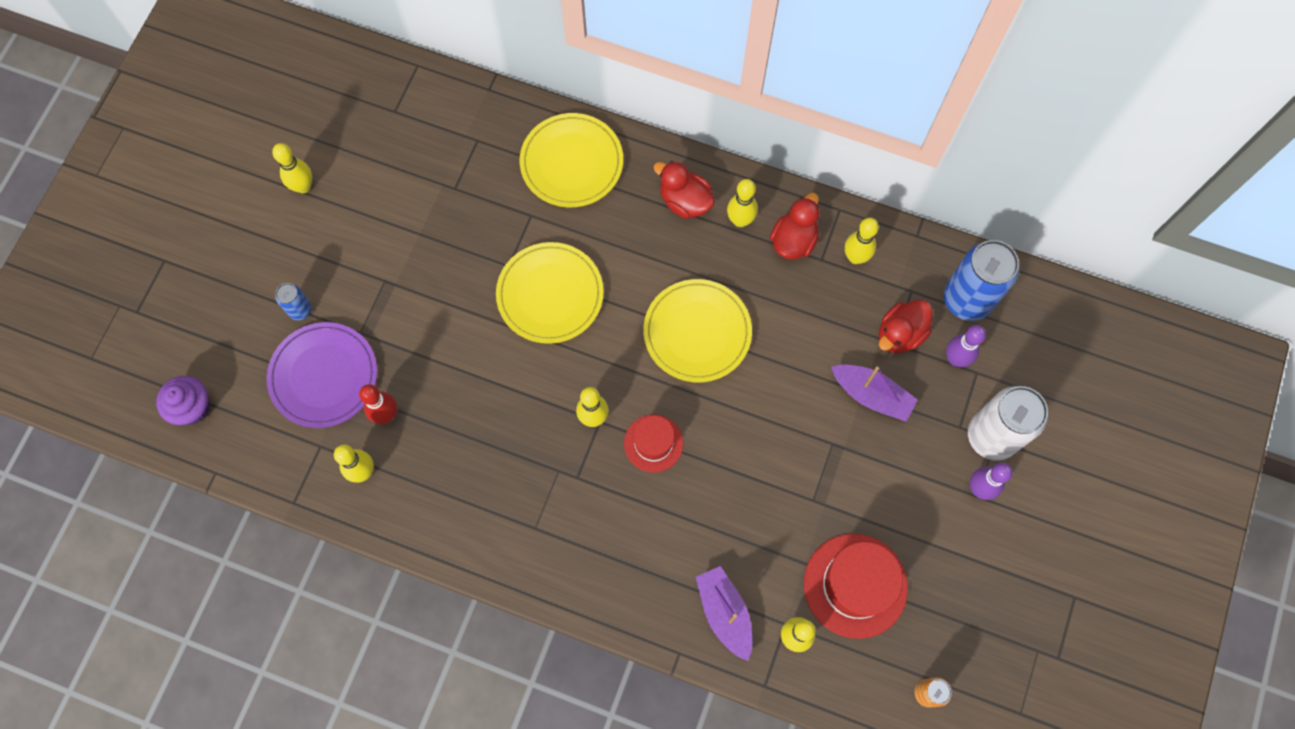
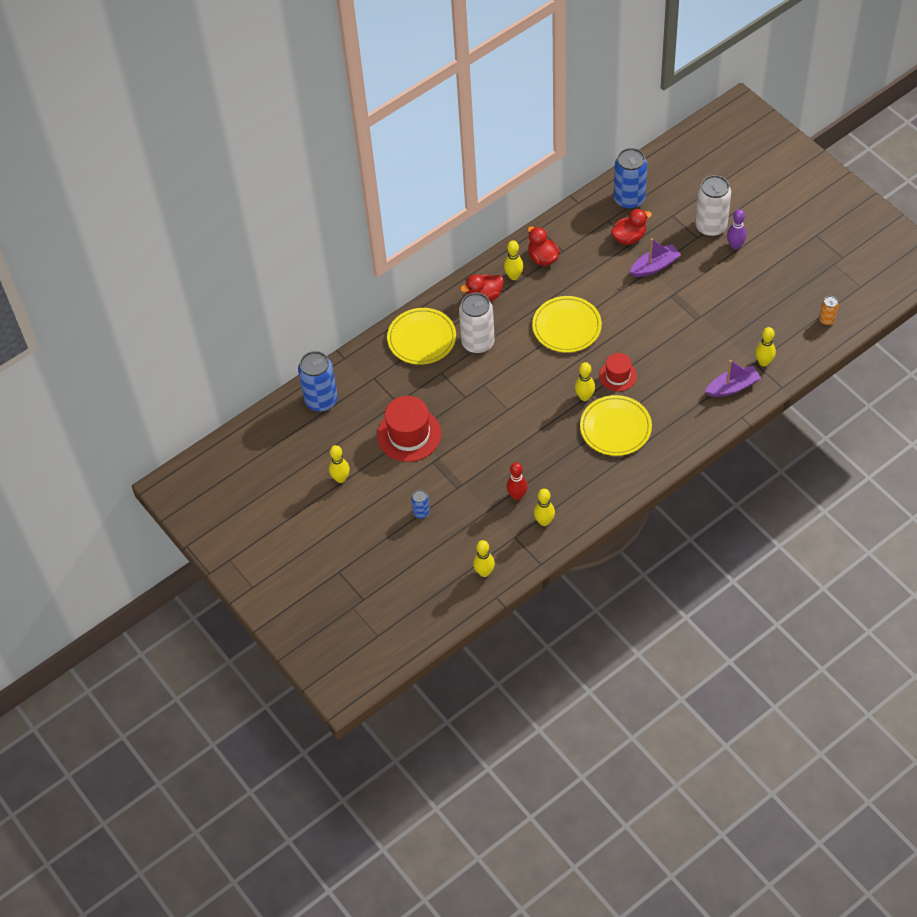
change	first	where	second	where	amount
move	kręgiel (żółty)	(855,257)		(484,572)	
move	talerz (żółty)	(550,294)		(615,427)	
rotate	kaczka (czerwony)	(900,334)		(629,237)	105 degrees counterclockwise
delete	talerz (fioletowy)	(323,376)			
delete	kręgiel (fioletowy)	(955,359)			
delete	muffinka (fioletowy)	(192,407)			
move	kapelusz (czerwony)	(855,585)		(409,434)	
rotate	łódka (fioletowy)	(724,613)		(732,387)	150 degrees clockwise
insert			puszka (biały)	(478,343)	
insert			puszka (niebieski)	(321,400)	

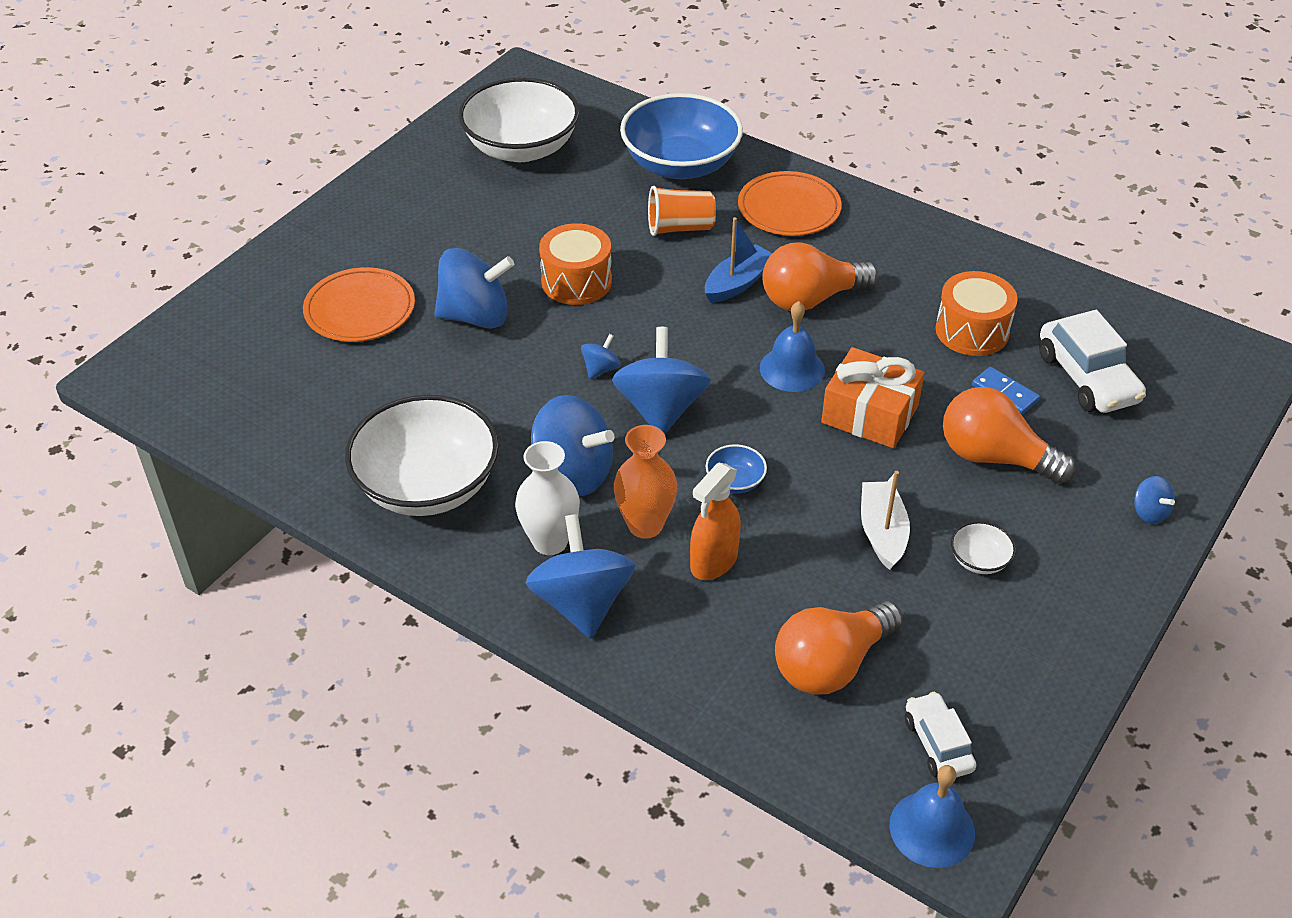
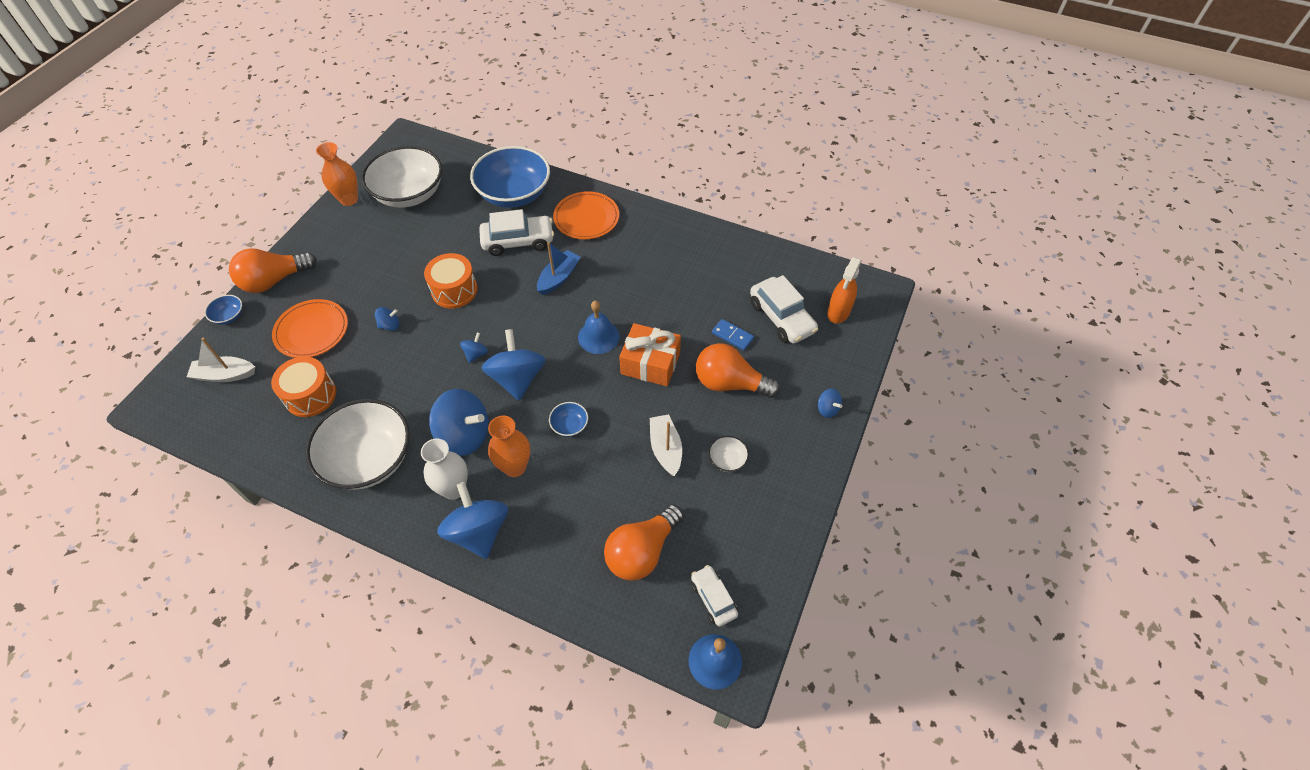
change	first	where	second	where	amount
replace	szklanka (pomarańczowy)	(680,228)	samochód (biały)	(518,241)	
move	żarówka (pomarańczowy)	(811,299)		(274,280)	
resize	bączek (niebieski)	(475,316)		(390,325)	x0.46
move	bęben (pomarańczowy)	(972,331)		(310,395)	
move	spryskiwacz (pomarańczowy)	(713,562)		(838,312)	
insert			wazon (pomarańczowy)	(349,199)	
insert			miska (niebieski)	(229,316)	
insert			łódka (biały)	(225,375)	

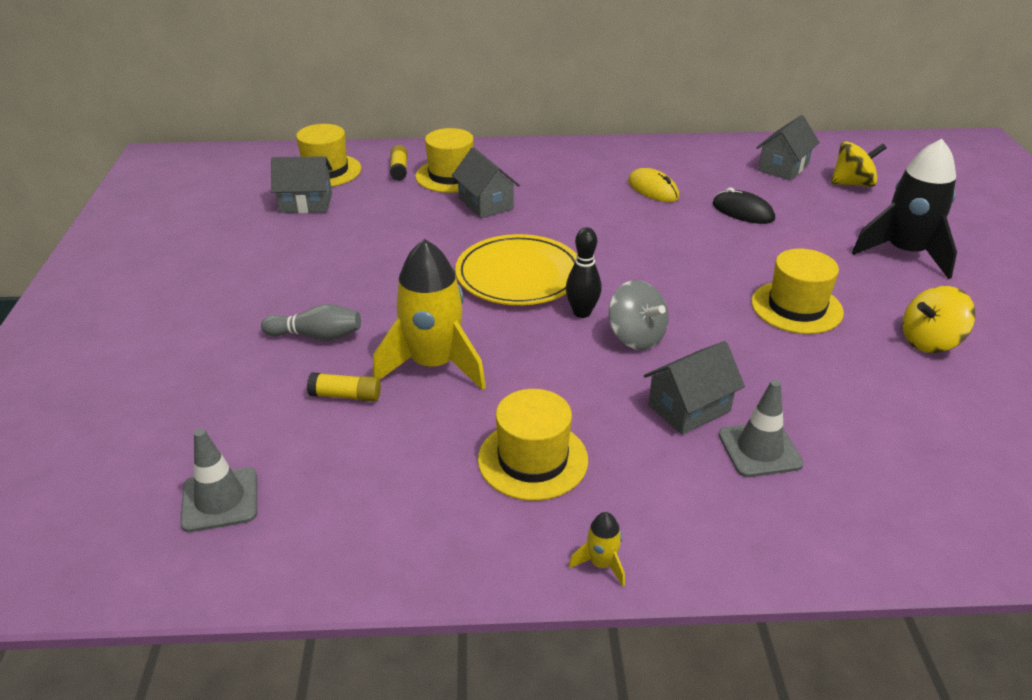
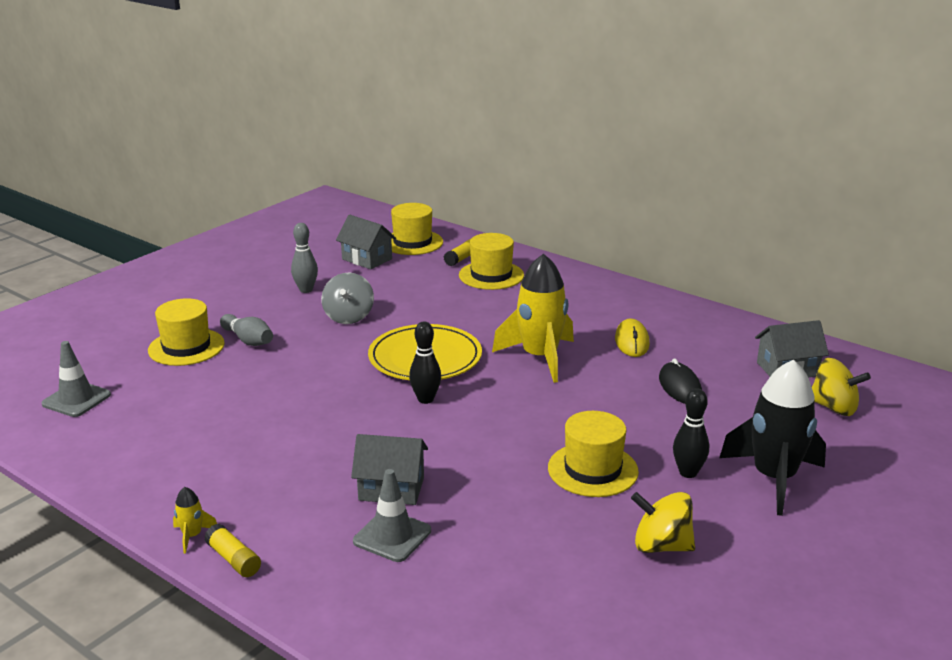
change	first	where	second	where	amount
delete	domek (szary)	(486,203)			
move	rakieta (żółty)	(433,365)		(540,357)	
move	bączek (szary)	(636,337)		(348,317)	
move	klej w sztyfcie (żółty)	(346,396)		(233,559)	
move	kapelusz (żółty)	(533,459)		(186,347)	
insert			kręgiel (szary)	(306,290)	
insert			kręgiel (czarny)	(688,473)	

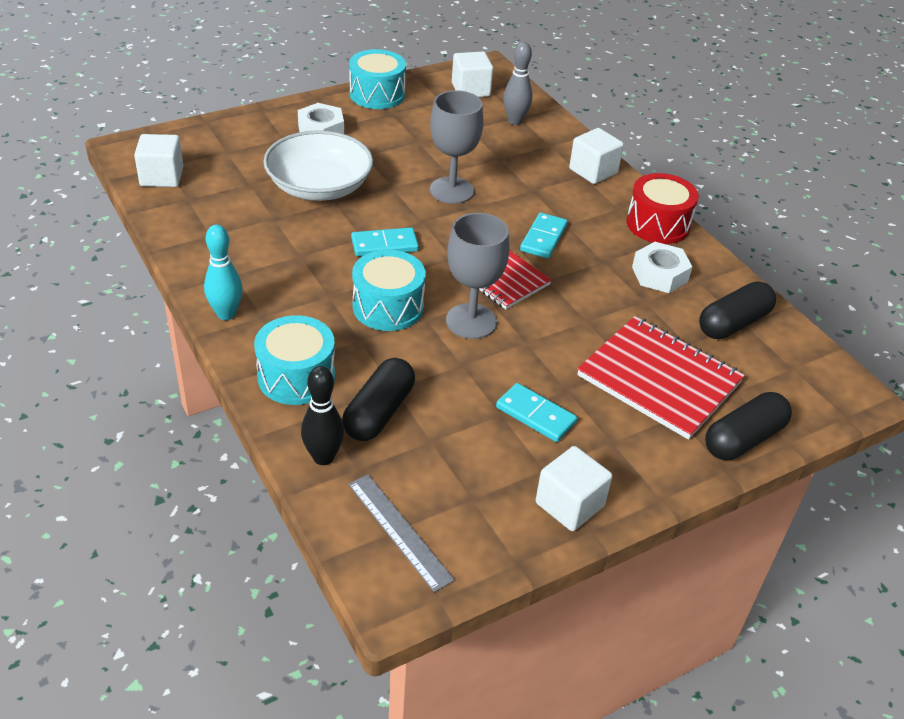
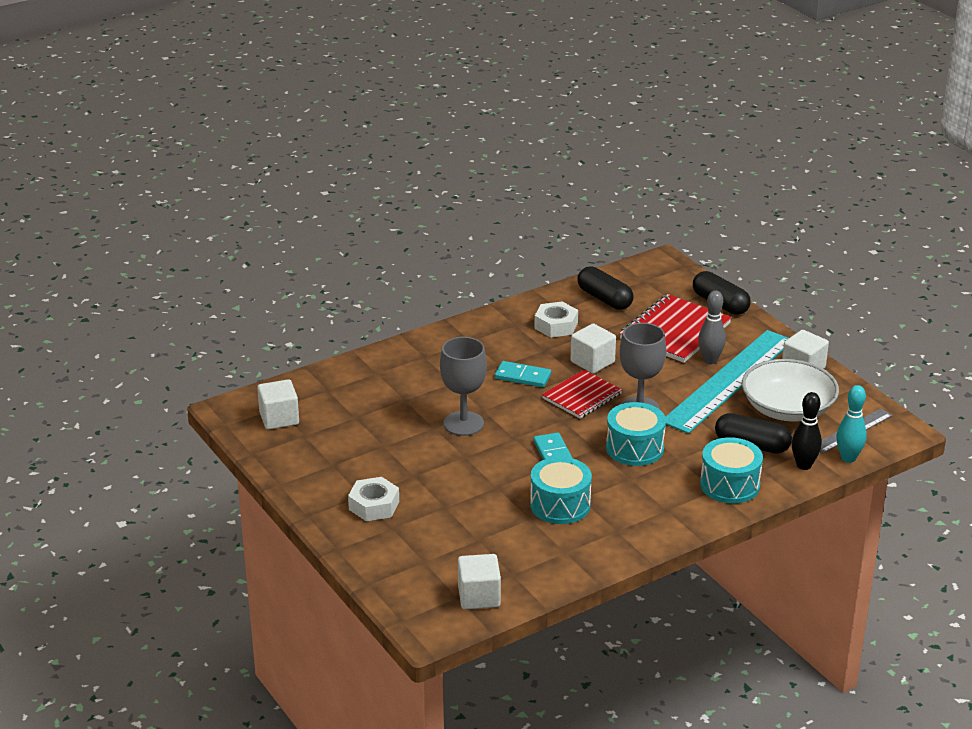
change	first	where	second	where	amount
move	kręgiel (szary)	(515,121)		(710,360)	
move	bęben (turkusowy)	(377,94)		(560,505)	
move	sześcian (biały)	(593,171)		(592,362)	
move	miska (biały)	(319,186)		(787,408)	
delete	bęben (czerwony)	(658,224)			
move	kręgiel (turkusowy)	(226,314)		(848,458)	
replace	kostka domina (turkusowy)	(535,415)	linijka (turkusowy)	(729,380)	

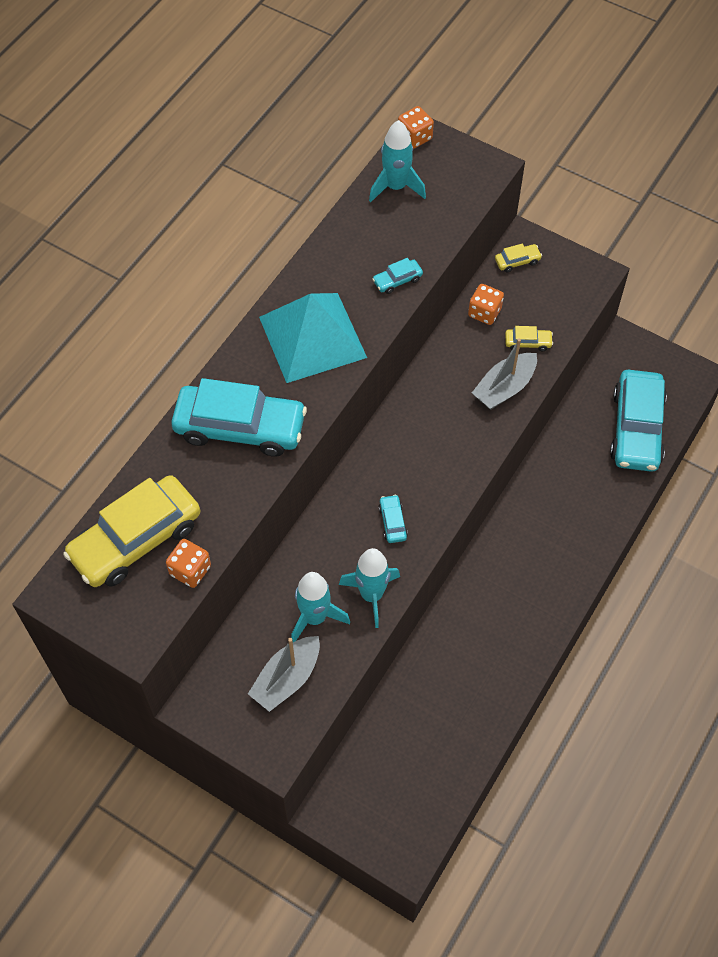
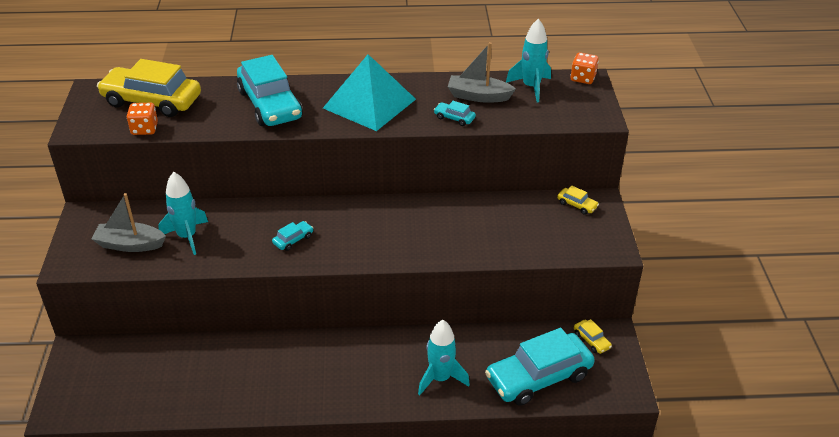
change	first	where	second	where	amount
delete	kostka do gry (pomarańczowy)	(484,312)			
move	samochód (żółty)	(528,342)		(591,340)	
move	łódka (szary)	(504,388)		(478,96)	
move	rakieta (turkusowy)	(371,595)		(440,378)	

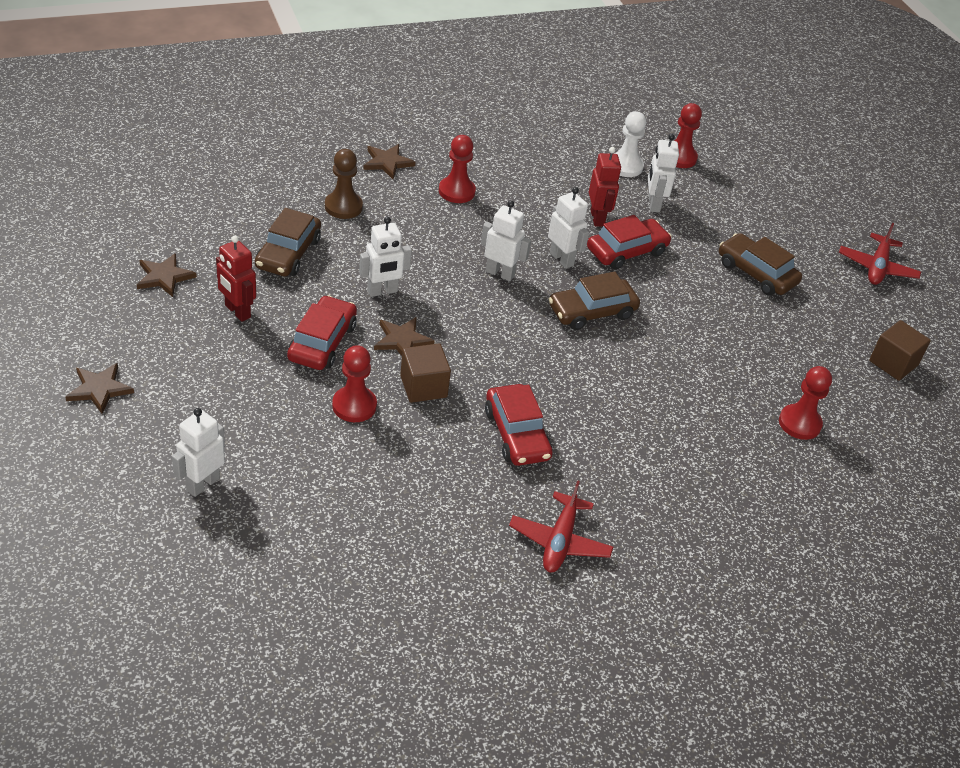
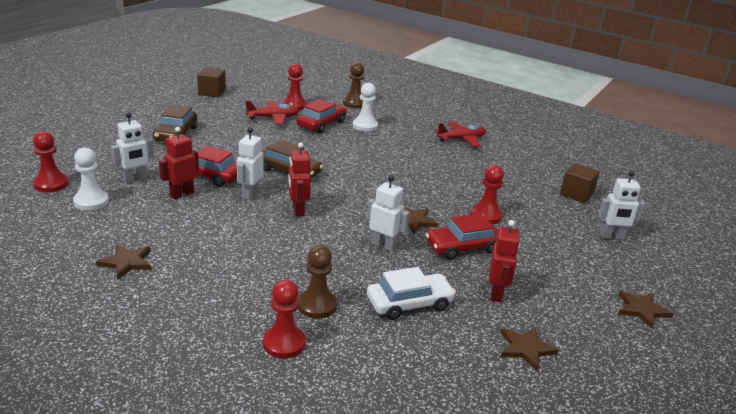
change	first	where	second	where	amount
move	pionek (czerwony)	(456,191)		(284,343)	
move	gwiazda (brązowy)	(387,162)		(127,262)	
recolor	robot (biały)	(500,273)	robot (czerwony)	(298,210)	
recolor	samochód (brązowy)	(288,253)	samochód (biały)	(409,303)	
move	samolot (czerwony)	(877,267)		(273,118)	
move	sześcian (brązowy)	(423,386)		(576,194)	
move	samochód (czerwony)	(516,434)		(321,124)	
insert			pionek (brązowy)	(354,103)	
insert			pionek (biały)	(365,126)	

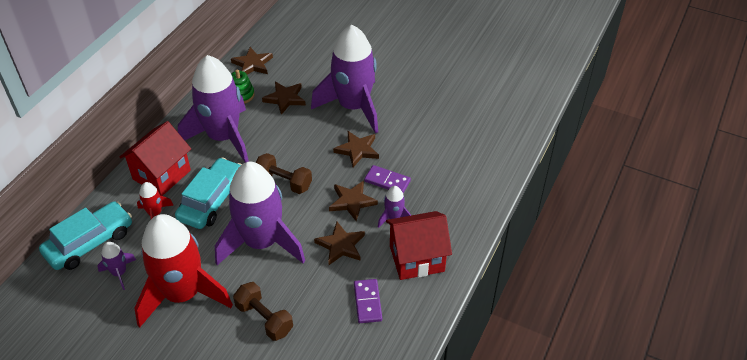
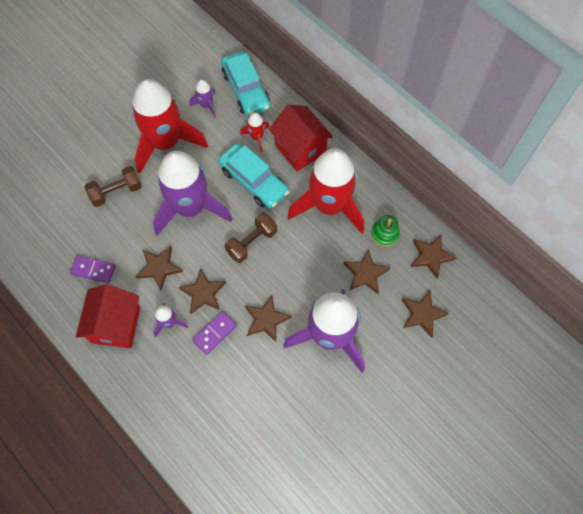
change	first	where	second	where	amount
recolor	rakieta (fioletowy)	(223,137)	rakieta (czerwony)	(329,206)	
insert			gwiazda (brązowy)	(422,314)	

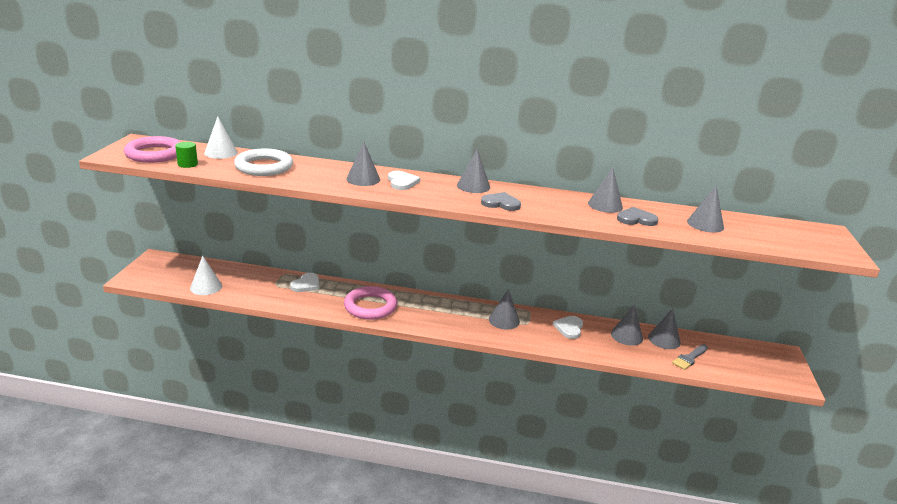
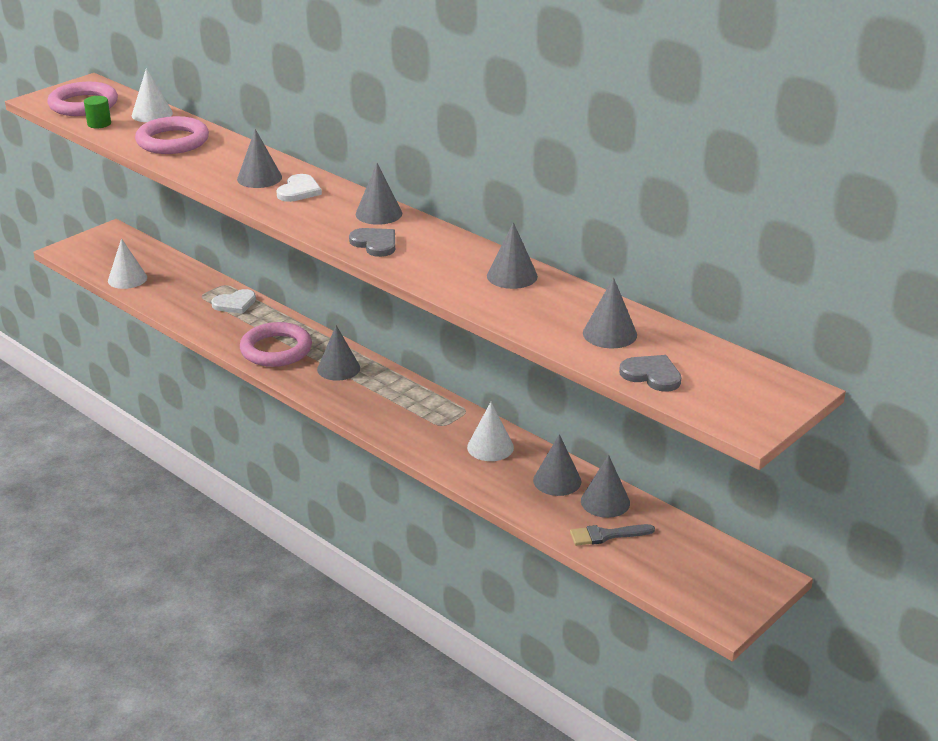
change	first	where	second	where	amount
recolor	pierścień (biały)	(264,167)	pierścień (różowy)	(173,141)	
move	serce (szary)	(636,219)		(652,375)	
move	stożek (szary)	(504,320)		(338,368)	
replace	serce (biały)	(569,328)	stożek (biały)	(490,447)	

